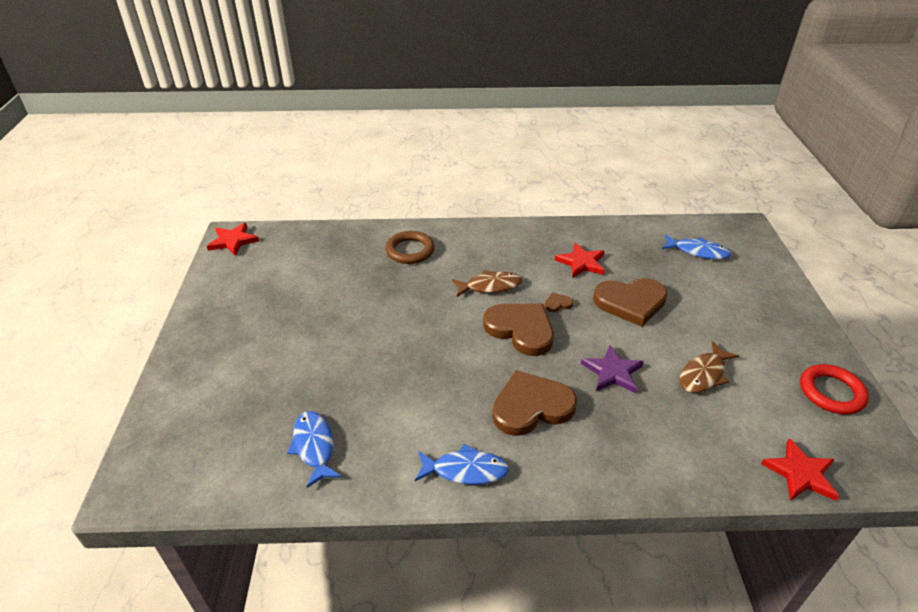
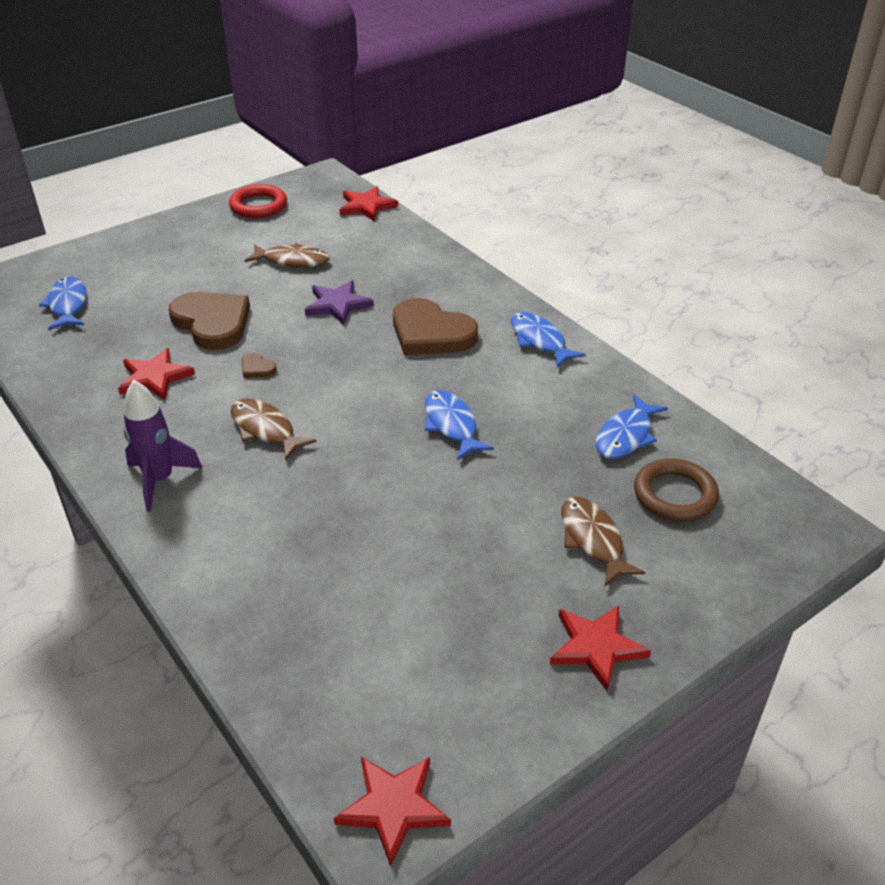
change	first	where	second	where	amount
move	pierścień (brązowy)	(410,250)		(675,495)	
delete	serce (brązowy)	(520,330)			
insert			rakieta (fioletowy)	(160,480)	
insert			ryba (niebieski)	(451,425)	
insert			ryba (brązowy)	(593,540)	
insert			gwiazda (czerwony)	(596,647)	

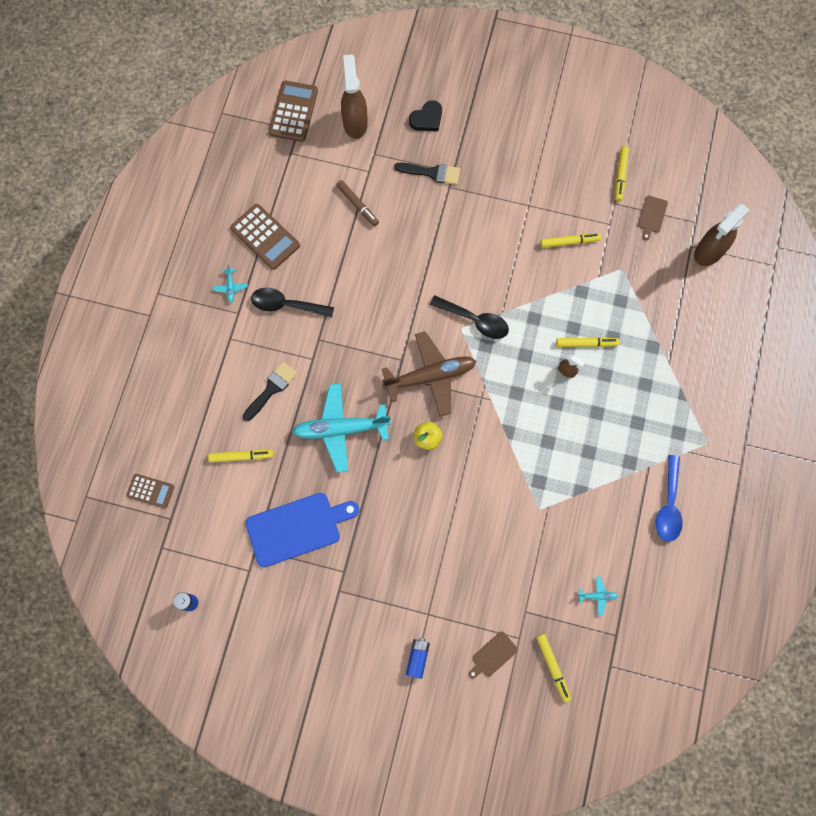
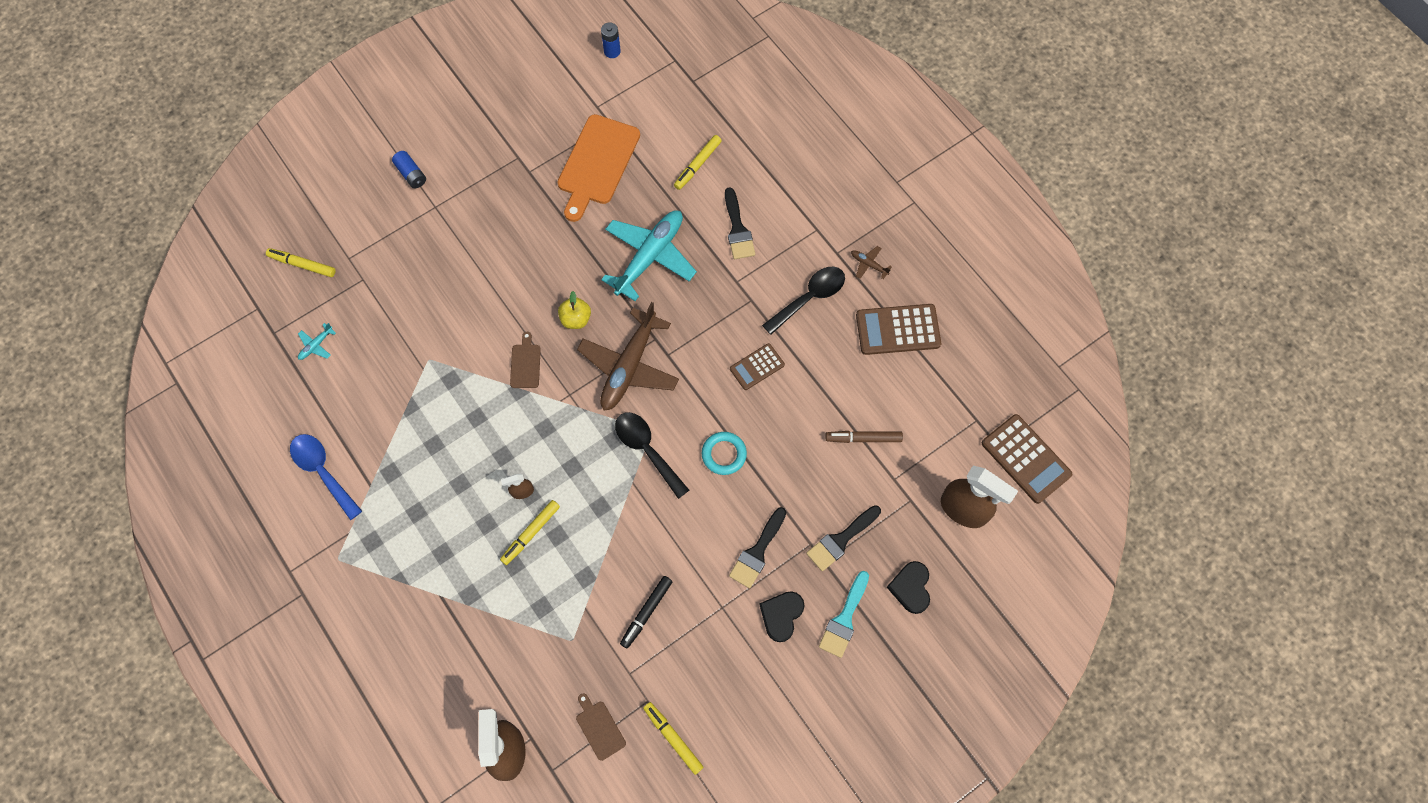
change	first	where	second	where	amount
recolor	flamaster (żółty)	(569,242)	flamaster (czarny)	(646,612)	
recolor	samolot (turkusowy)	(230,287)	samolot (brązowy)	(868,264)	
rotate	łyżka (czarny)	(475,320)		(647,450)	75 degrees clockwise
move	kalkulator (brązowy)	(150,491)		(757,367)	
recolor	deska do krojenia (niebieski)	(297,528)	deska do krojenia (pomarańczowy)	(597,164)	
move	deska do krojenia (brązowy)	(493,655)		(525,364)	
insert			pierścień (turkusowy)	(724,454)	
insert			pędzel (czarny)	(757,552)	
insert			pędzel (turkusowy)	(844,619)	
insert			serce (czarny)	(781,615)	

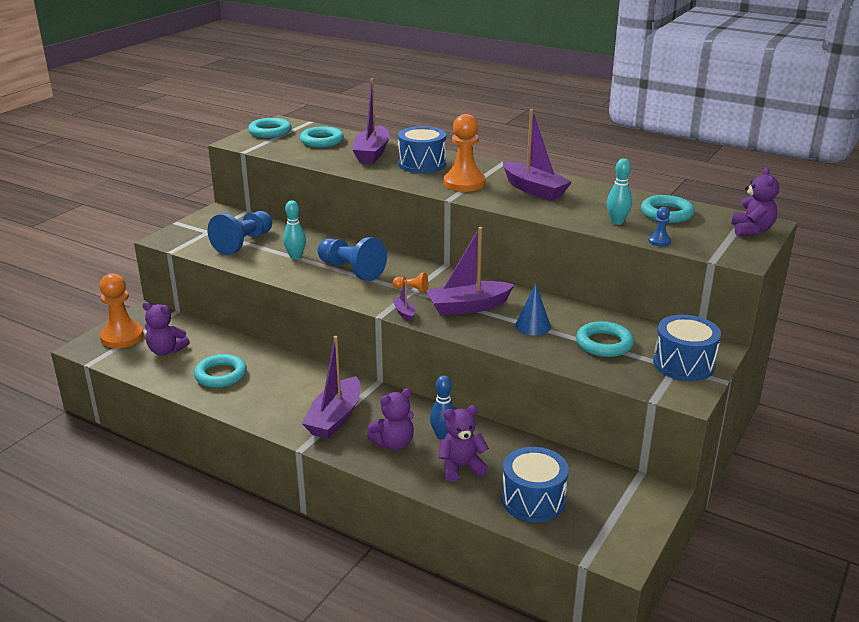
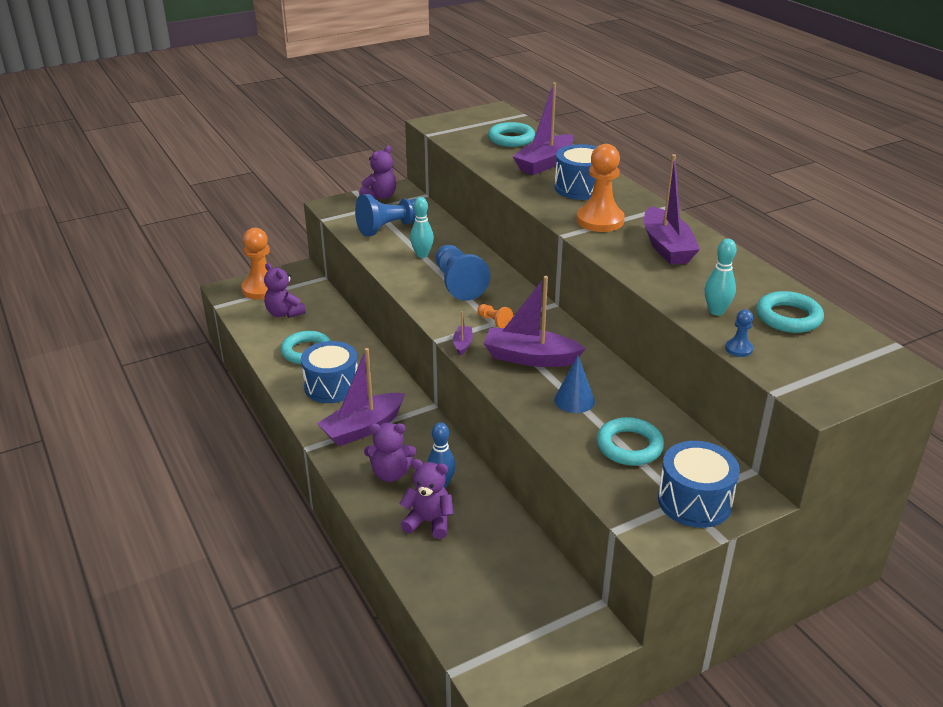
change	first	where	second	where	amount
delete	pierścień (turkusowy)	(270,132)			
move	miś (fioletowy)	(751,230)		(380,196)	
move	bęben (niebieski)	(533,500)		(332,386)	

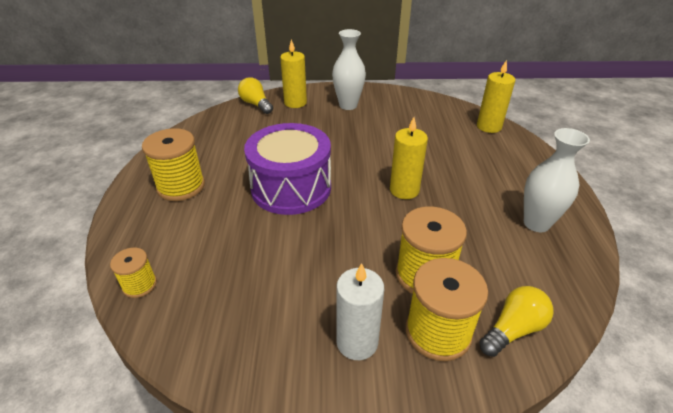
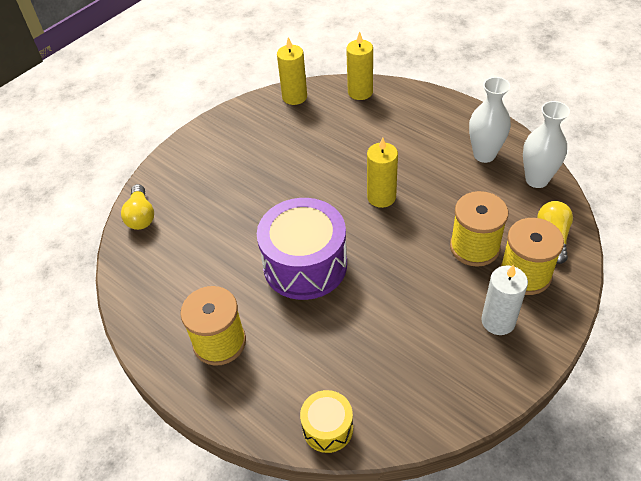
change	first	where	second	where	amount
move	wazon (biały)	(348,105)		(536,179)	
move	świeca (żółty)	(295,103)		(294,97)	
rotate	żarówka (żółty)	(256,104)		(141,216)	105 degrees counterclockwise
replace	szpulka (żółty)	(140,285)	bęben (żółty)	(327,428)	

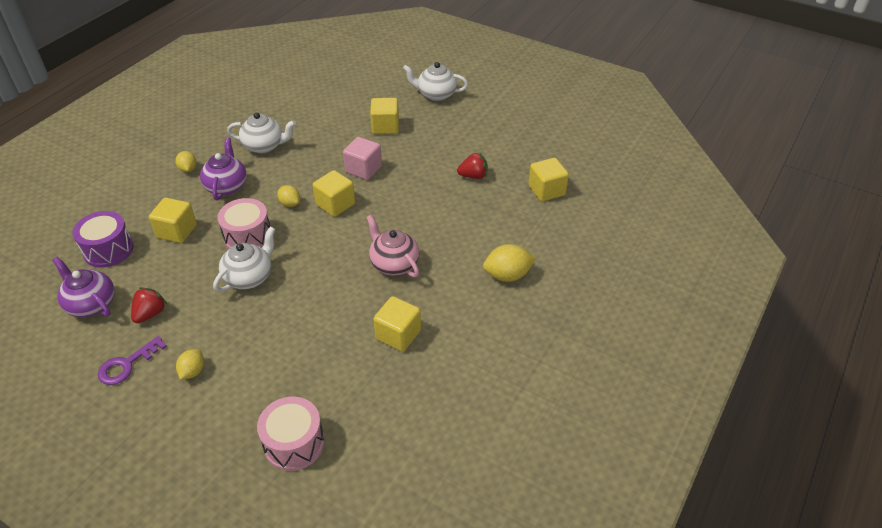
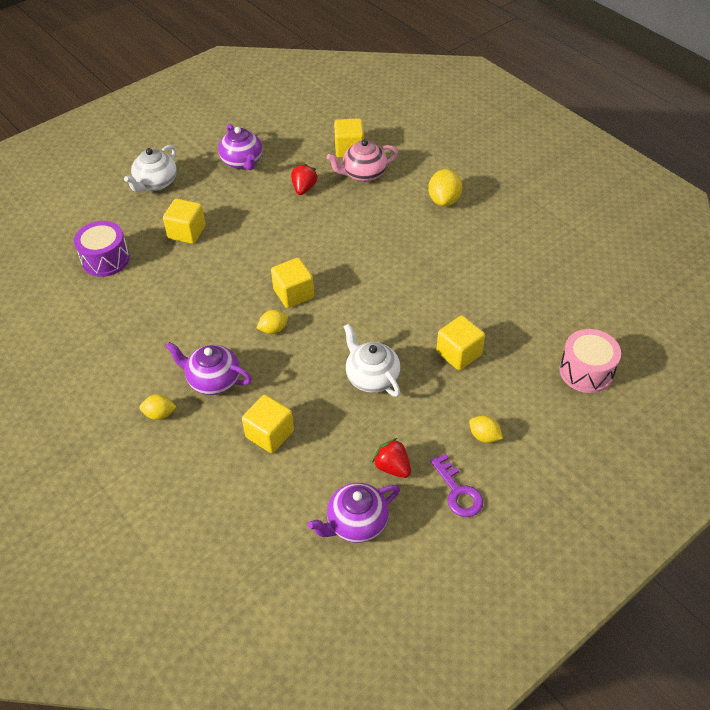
change	first	where	second	where	amount
delete	imbryk (biały)	(264,146)			
delete	sześcian (różowy)	(363,169)			
delete	bęben (różowy)	(248,236)			
move	bęben (fioletowy)	(108,250)		(105,259)	
move	imbryk (różowy)	(394,264)		(363,174)	
move	sześcian (żółty)	(398,334)		(459,353)	
insert			imbryk (fioletowy)	(242,162)	

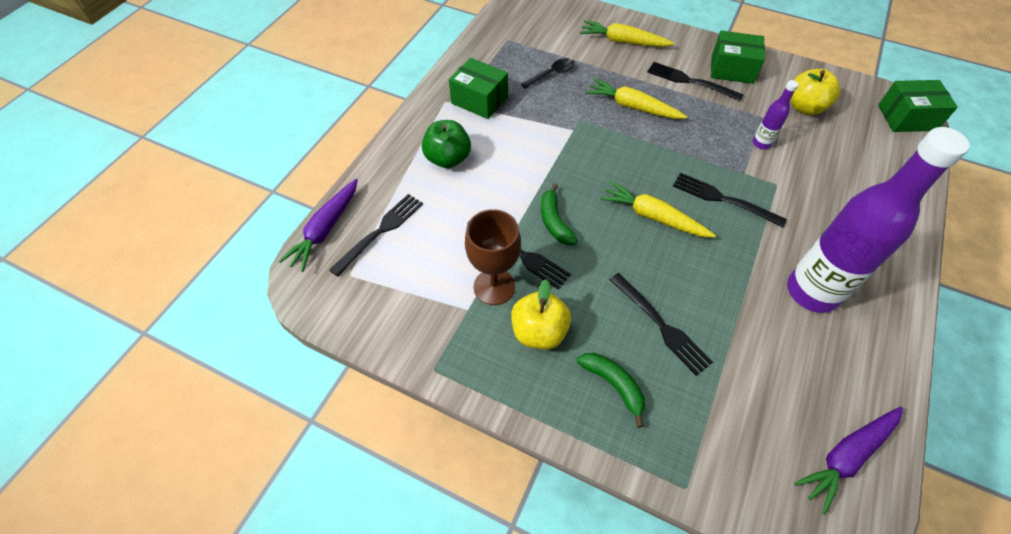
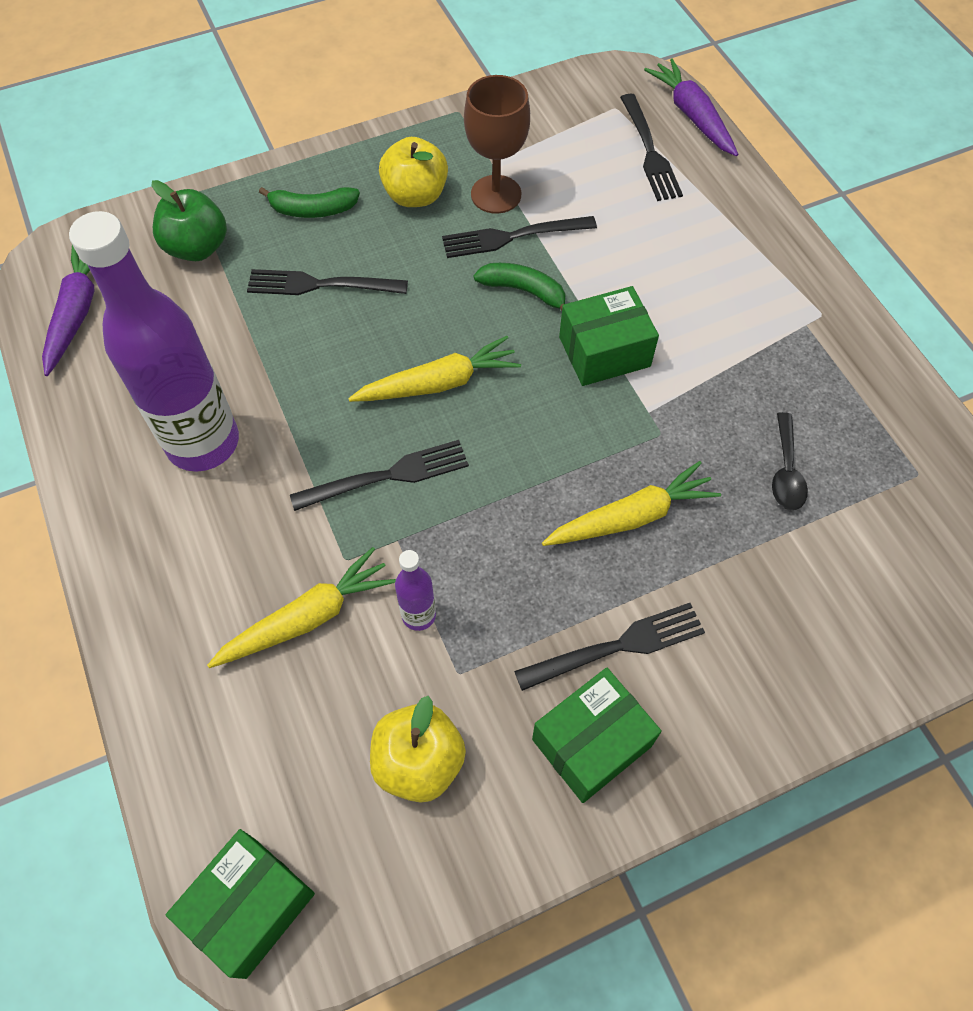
change	first	where	second	where	amount
move	marchewka (żółty)	(623,41)		(308,617)	
move	pudełko (zielony)	(479,100)		(604,351)	
move	jabłko (zielony)	(448,159)		(197,248)	

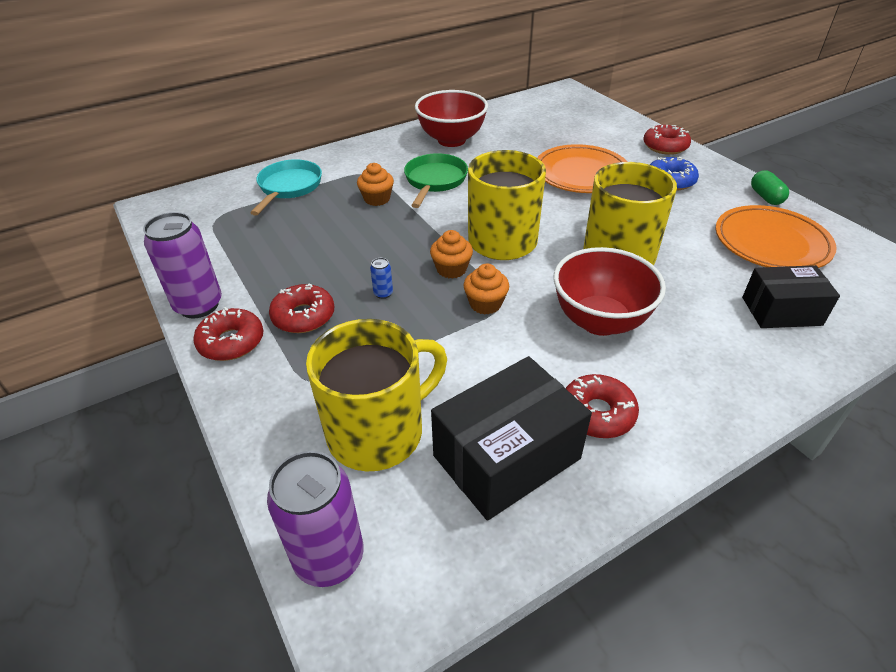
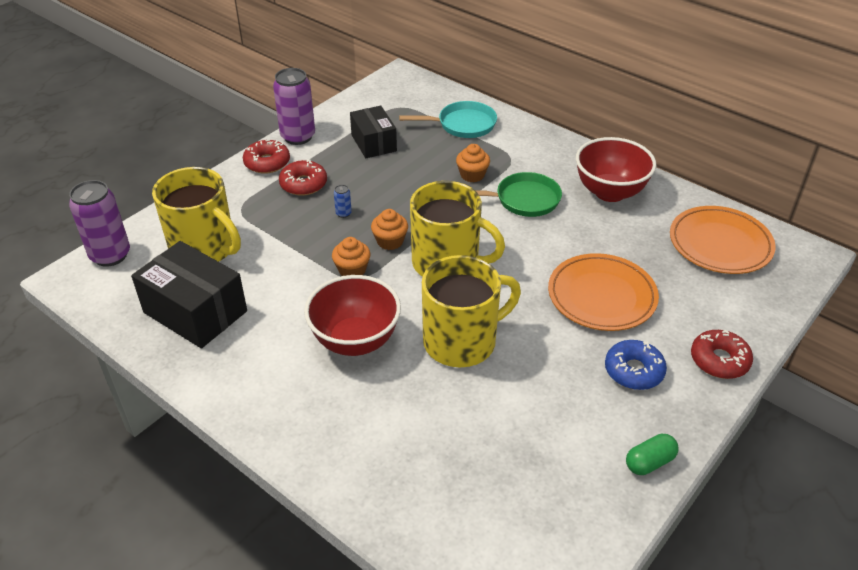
change	first	where	second	where	amount
move	talerz (pomarańczowy)	(771,243)		(720,244)	
move	pudełko (czarny)	(781,311)		(373,143)	
delete	donut (czerwony)	(597,413)			

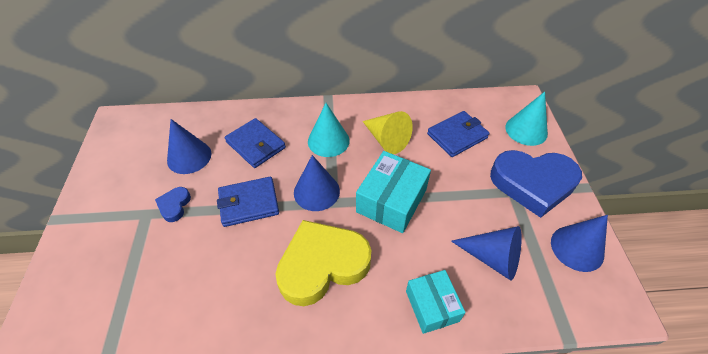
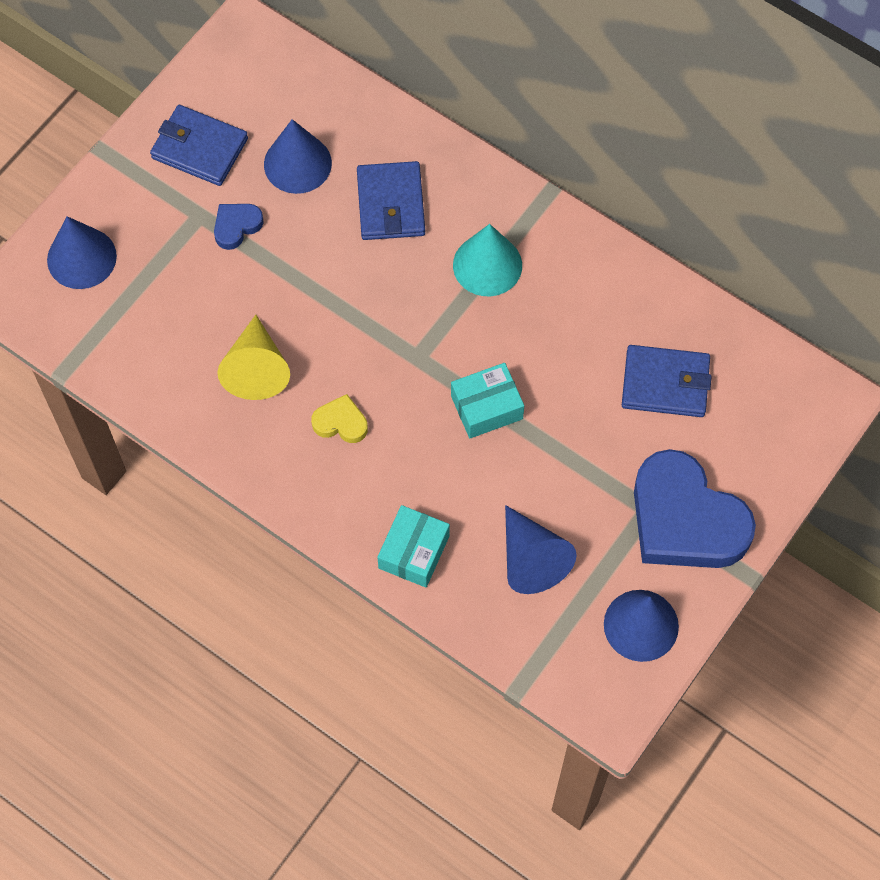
change	first	where	second	where	amount
delete	stożek (turkusowy)	(526,130)			
move	stożek (żółty)	(386,139)		(256,368)	
resize	pudełko (turkusowy)	(391,201)		(486,407)	x0.65
move	stożek (niebieski)	(316,191)		(81,258)	
move	portfel (niebieski)	(249,203)		(200,148)	
resize	serce (żółty)	(322,265)		(340,422)	x0.43

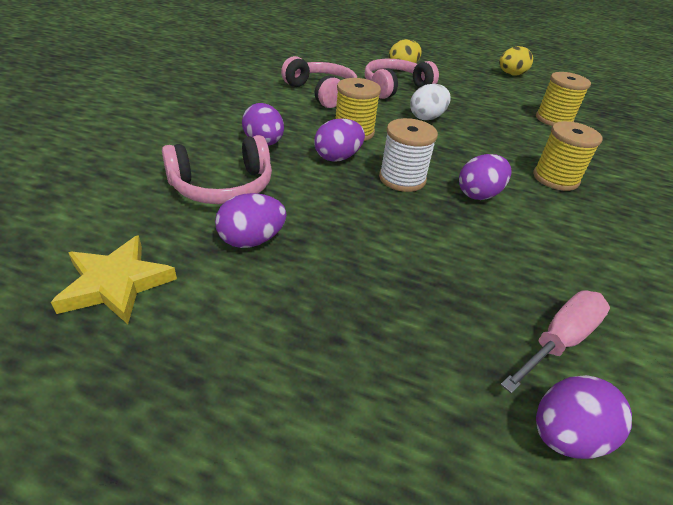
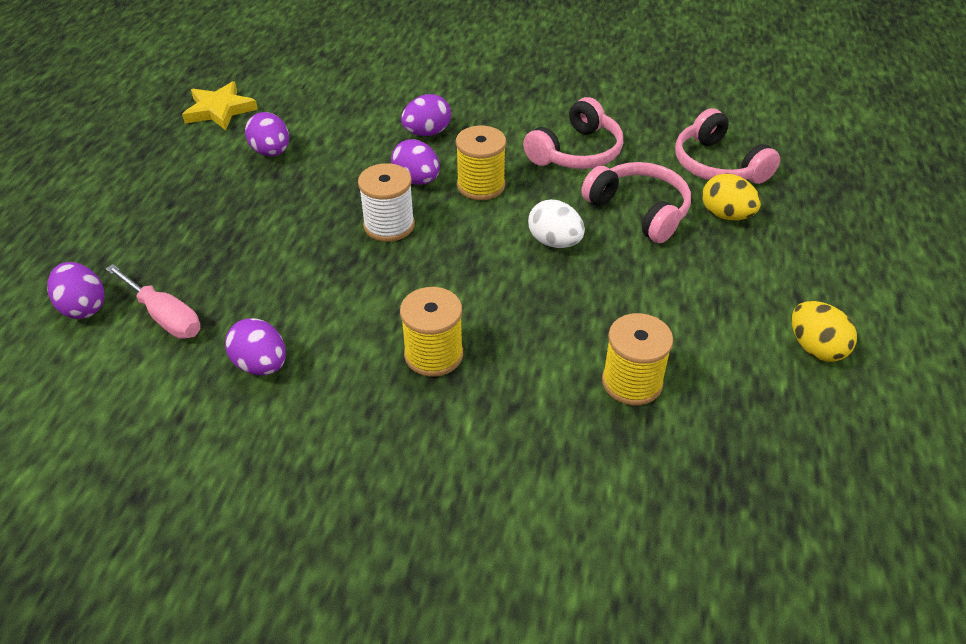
change	first	where	second	where	amount
move	słuchawki (różowy)	(223,186)		(717,165)	
move	jajko (fioletowy)	(479,194)		(261,365)	

